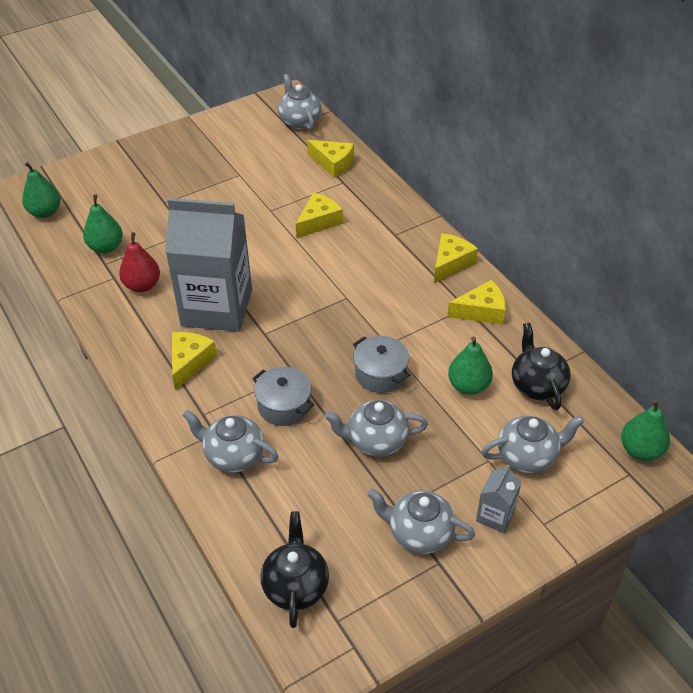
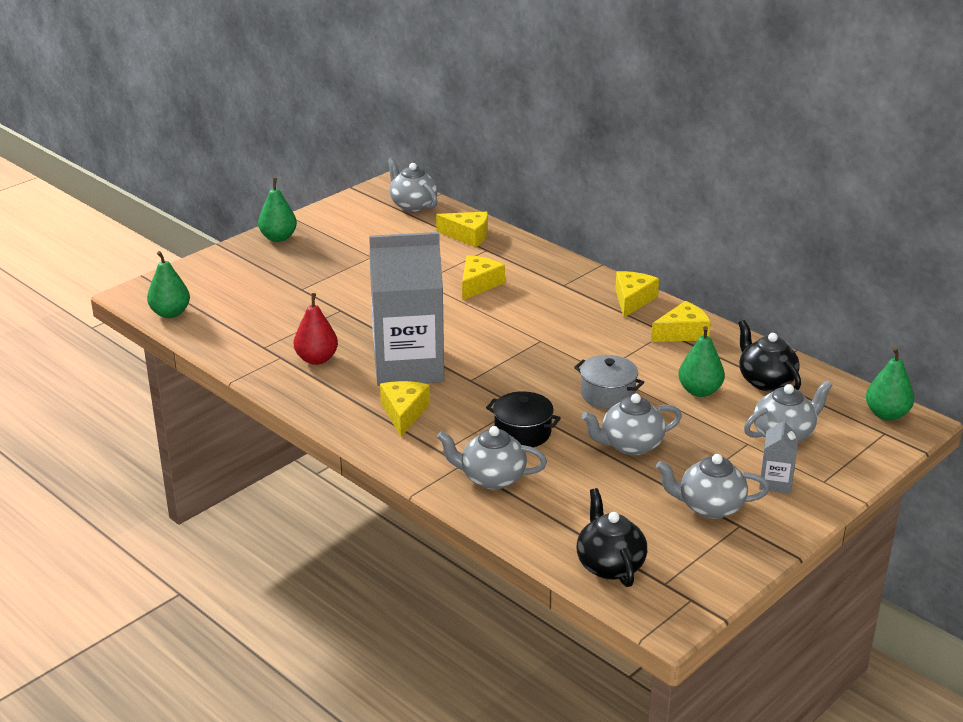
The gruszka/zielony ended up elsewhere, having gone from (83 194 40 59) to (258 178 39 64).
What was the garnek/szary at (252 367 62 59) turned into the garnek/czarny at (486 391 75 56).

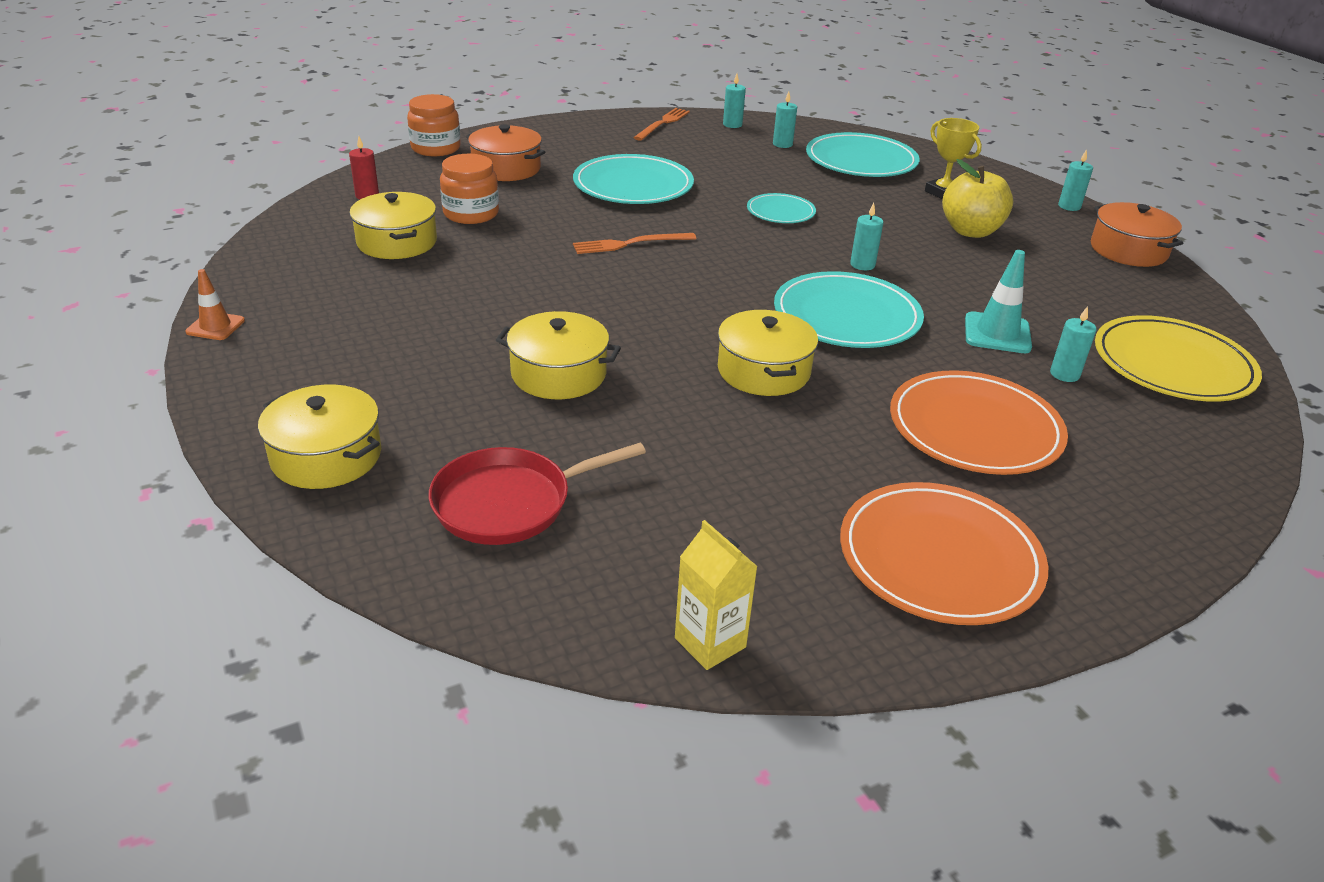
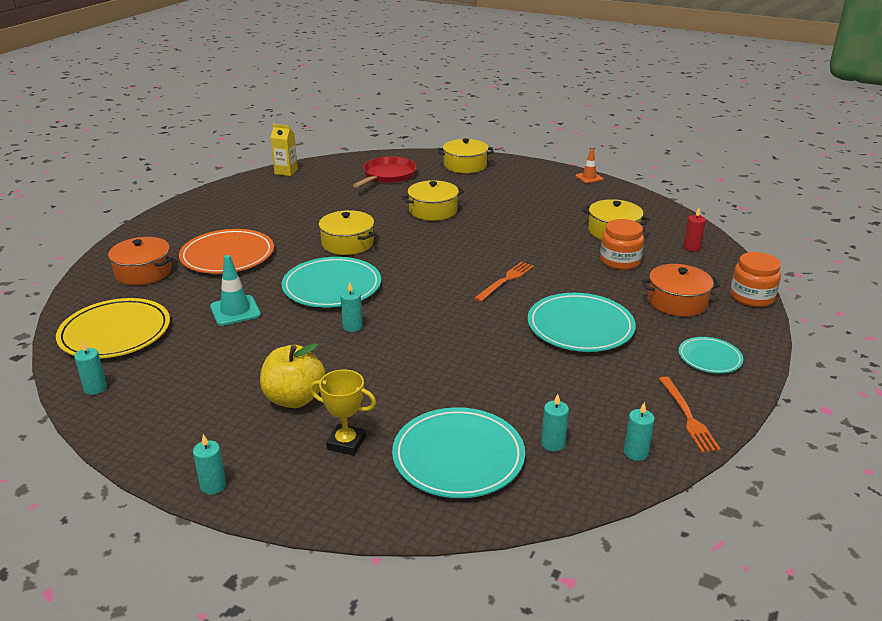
The talerz/turkusowy ended up elsewhere, having gone from (747 193 69 30) to (678 337 65 36).
The second view lost the talerz/pomarańczowy at (840 482 208 143).
The świeca/turkusowy ended up elsewhere, having gone from (1050 306 47 76) to (74 340 33 55).
The garnek/pomarańczowy ended up elsewhere, having gone from (1091 202 92 65) to (108 237 64 48).

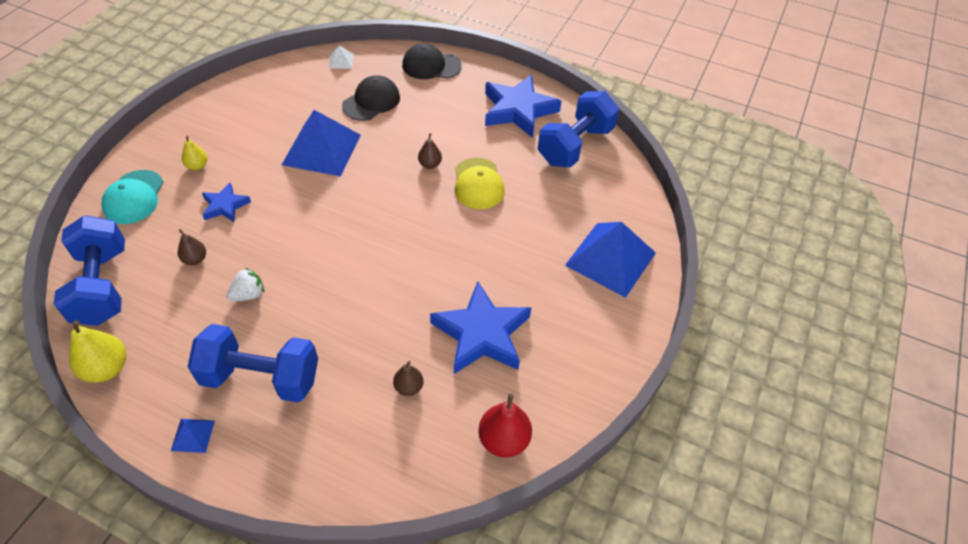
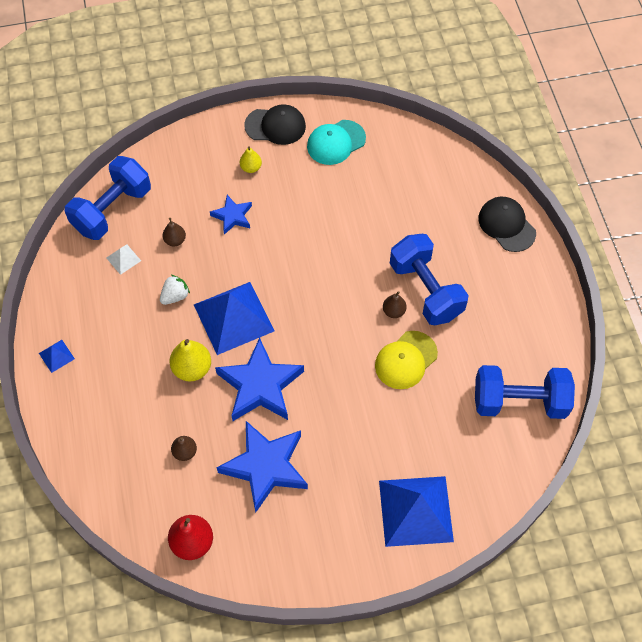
The gruszka/żółty ended up elsewhere, having gone from (69 320 57 63) to (169 339 42 43).
The czapka/turkusowy ended up elsewhere, having gone from (101 170 62 54) to (307 120 59 45).
The hantel/niebieski ended up elsewhere, having gone from (188 324 130 78) to (390 234 79 91).
The truskawka/biały at (226 268 38 34) ended up facing another way, 60 degrees counterclockwise from before.
The piramida/niebieski ended up elsewhere, having gone from (282 110 79 67) to (194 282 80 73).
The piramida/biały ended up elsewhere, having gone from (329 45 25 24) to (107 244 34 31).
The czapka/czarny ended up elsewhere, having gone from (342 75 58 46) to (244 104 62 41).
The gwiazda/niebieski ended up elsewhere, having gone from (485 75 76 63) to (215 338 89 83).

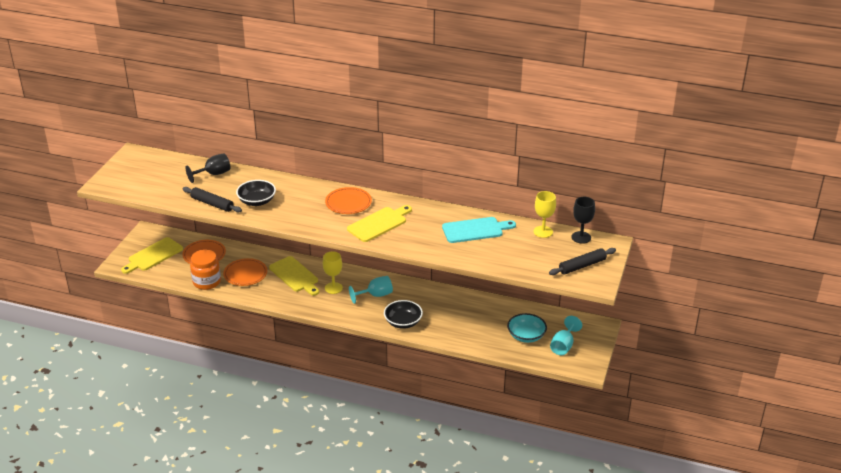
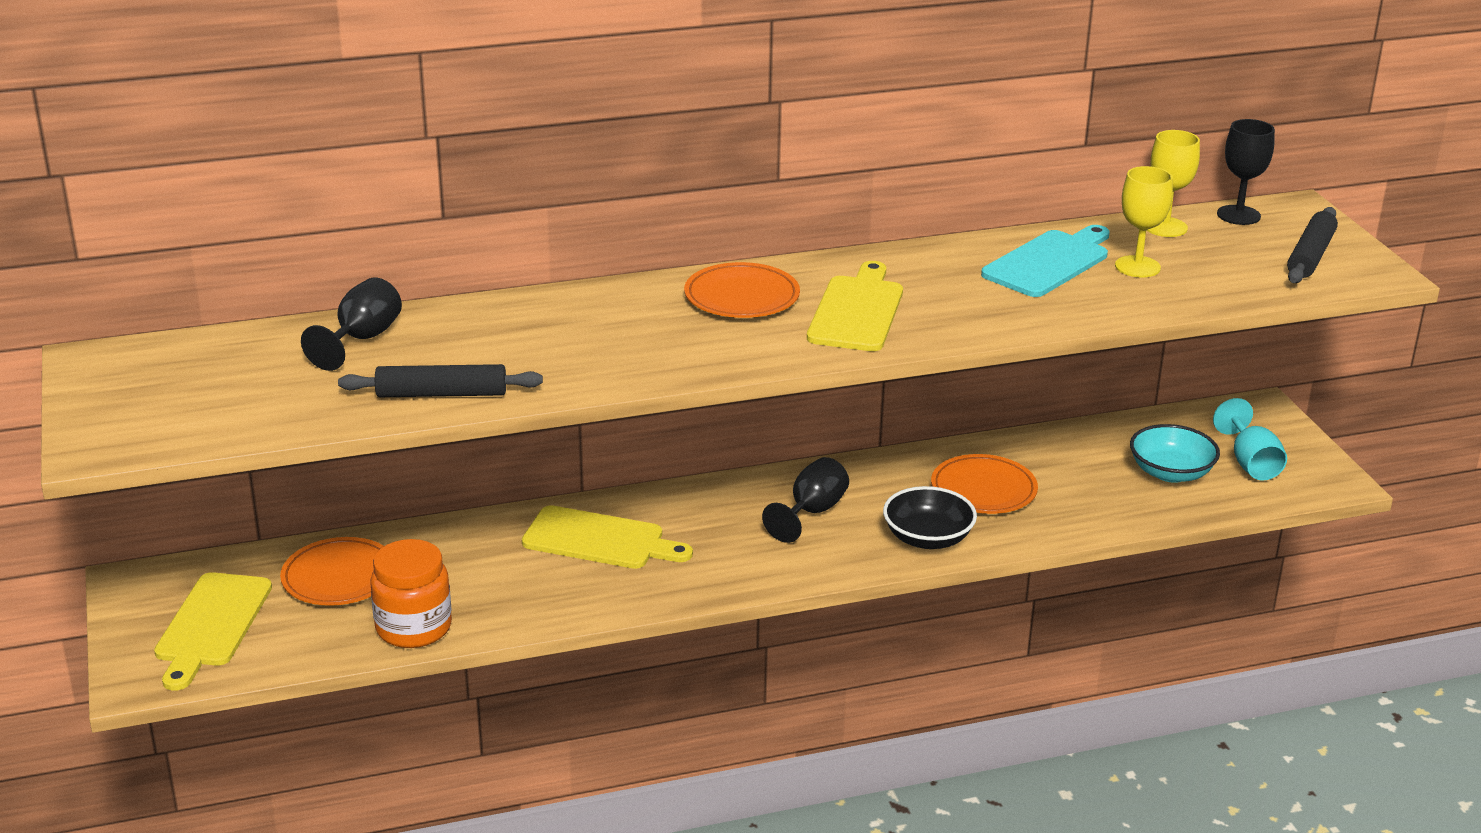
The talerz/pomarańczowy ended up elsewhere, having gone from (223 258 44 28) to (931 454 107 60).
The second view lost the miska/czarny at (236 180 40 26).
The kielich/żółty ended up elsewhere, having gone from (323 251 20 43) to (1115 166 58 112).
What was the kielich/turkusowy at (349 276 44 28) turned into the kielich/czarny at (762 457 87 86).

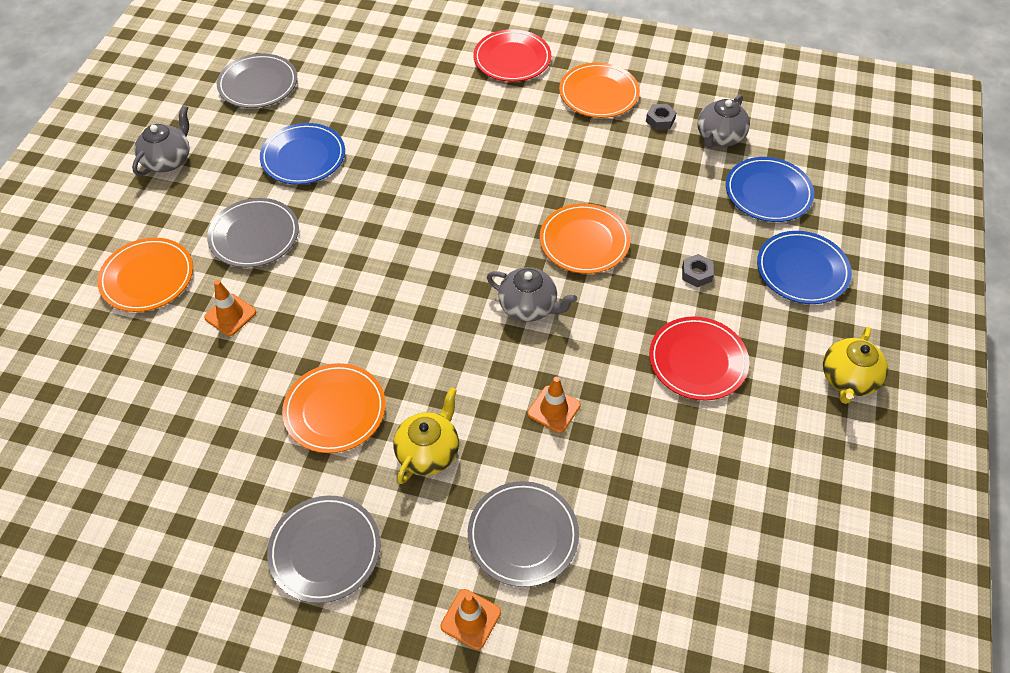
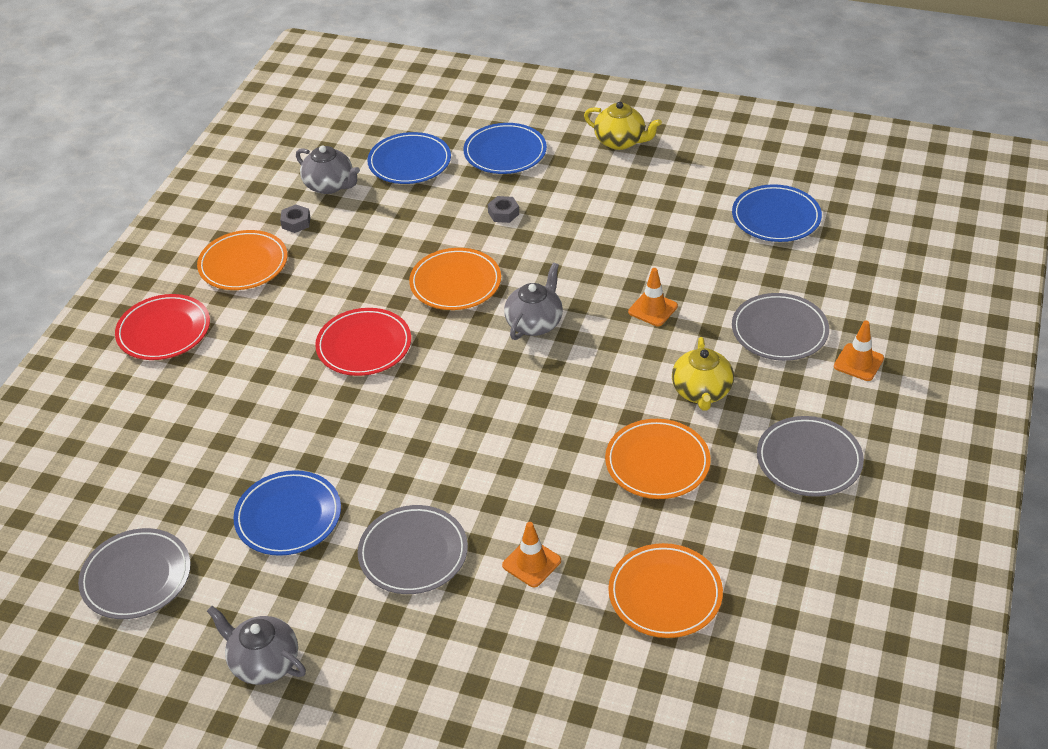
The talerz/pomarańczowy ended up elsewhere, having gone from (97 238 96 74) to (608 543 115 95).
The imbryk/żółty at (393 388 66 96) ended up facing another way, 120 degrees counterclockwise from before.
The talerz/czerwony ended up elsewhere, having gone from (649 316 100 84) to (315 308 96 68).
The second view gained the talerz/niebieski at (732 184 90 58).

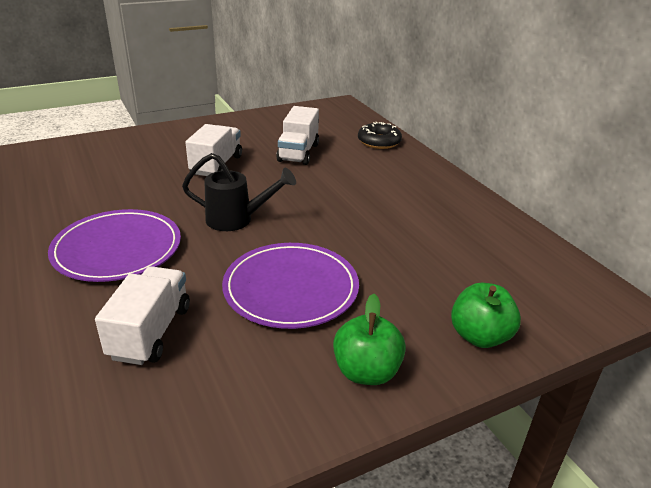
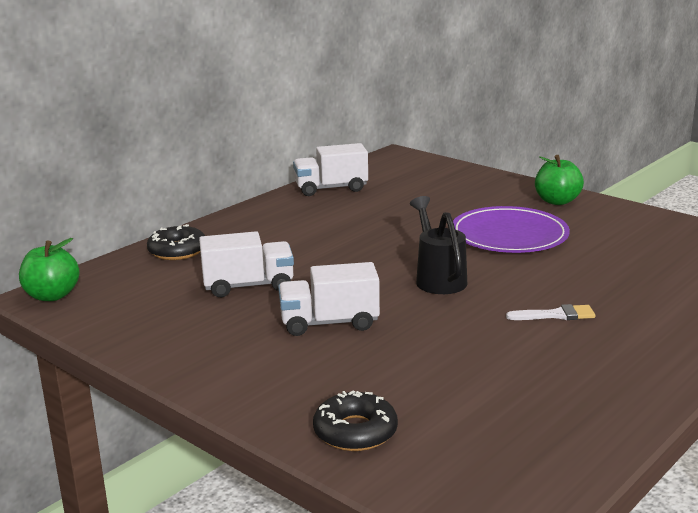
Where the talerz/fioletowy stood at (48 209 133 73), the pędzel/biały came to stand at (506 304 89 16).
The ciężarówka/biały ended up elsewhere, having gone from (95 266 95 99) to (293 143 75 53).
The jabłko/zielony ended up elsewhere, having gone from (451 283 70 65) to (19 238 61 63).
The second view gained the donut/czarny at (313 390 85 61).

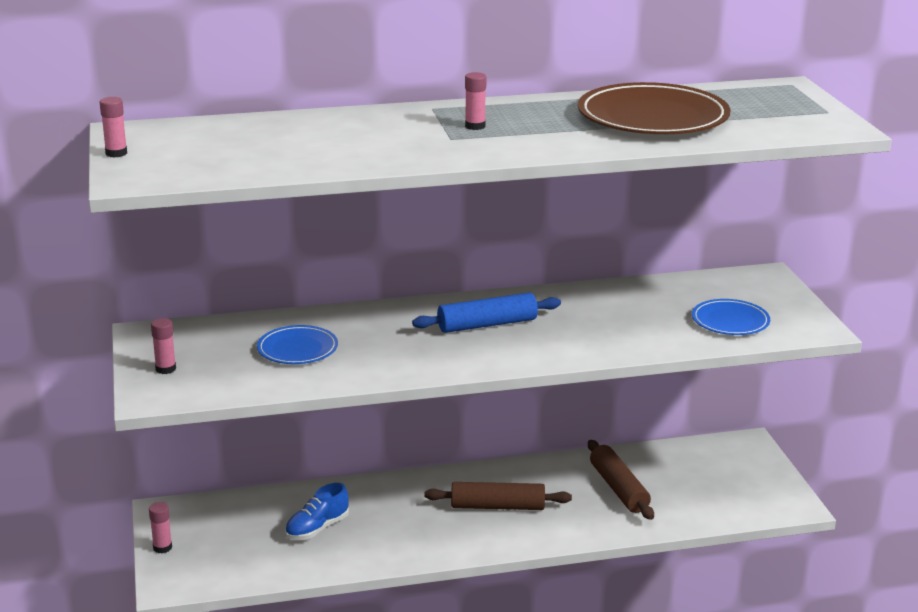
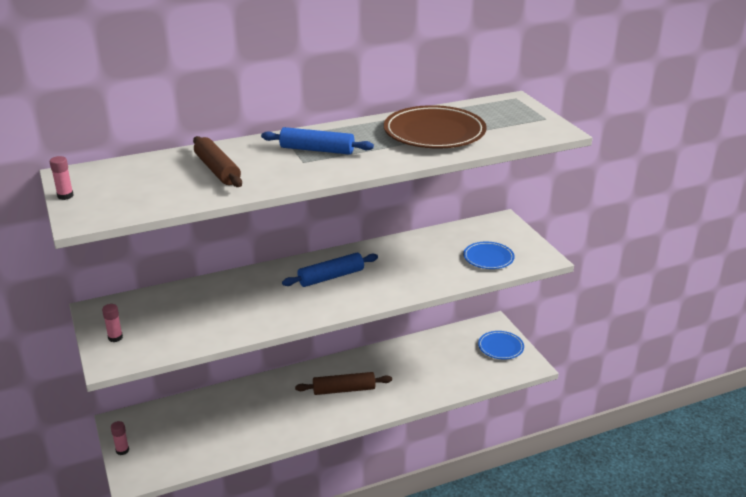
The talerz/niebieski ended up elsewhere, having gone from (257 325 81 39) to (478 331 46 29).
The second view lost the but/niebieski at (285 483 64 57).
Where the klej w sztyfcie/różowy stood at (465 72 21 58), the wałek do ciasta/niebieski came to stand at (261 127 113 28).
The wałek do ciasta/brązowy ended up elsewhere, having gone from (588 440 66 80) to (193 136 49 51).

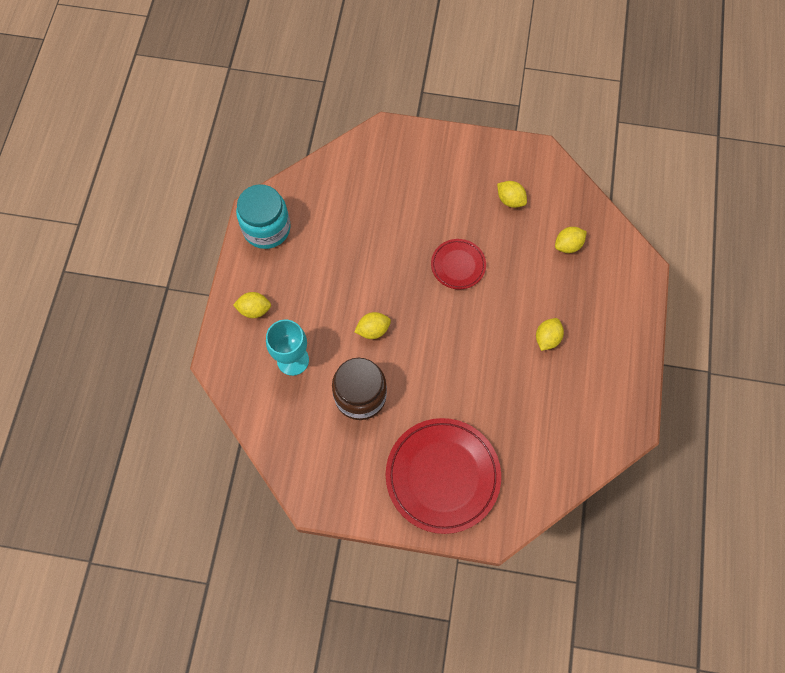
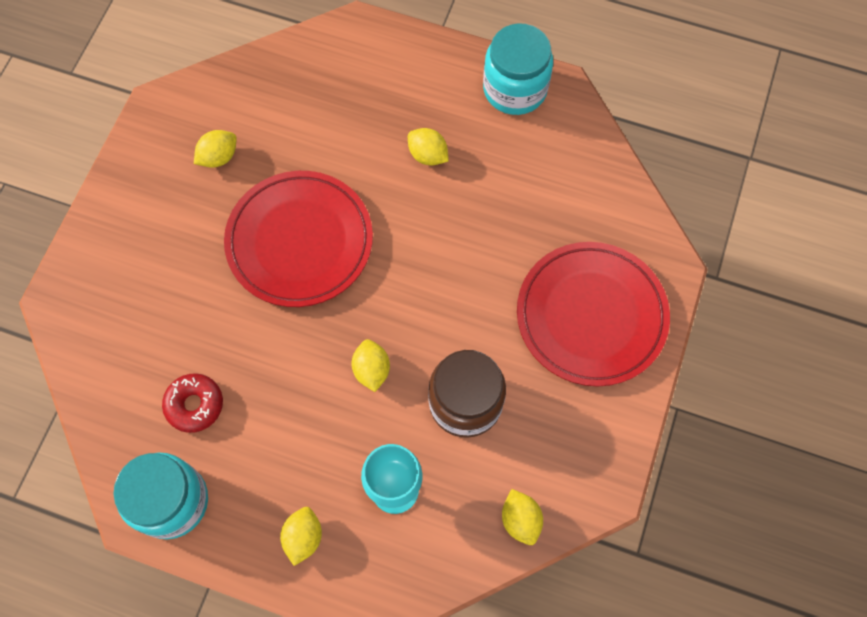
The size of the talerz/czerwony at (431 239 55 50) changed by a factor of 1.90.
The cytryna/żółty ended up elsewhere, having gone from (555 227 32 26) to (502 489 41 56).
The second view gained the donut/czerwony at (162 373 61 60).
The second view gained the słoik/turkusowy at (483 23 70 92).

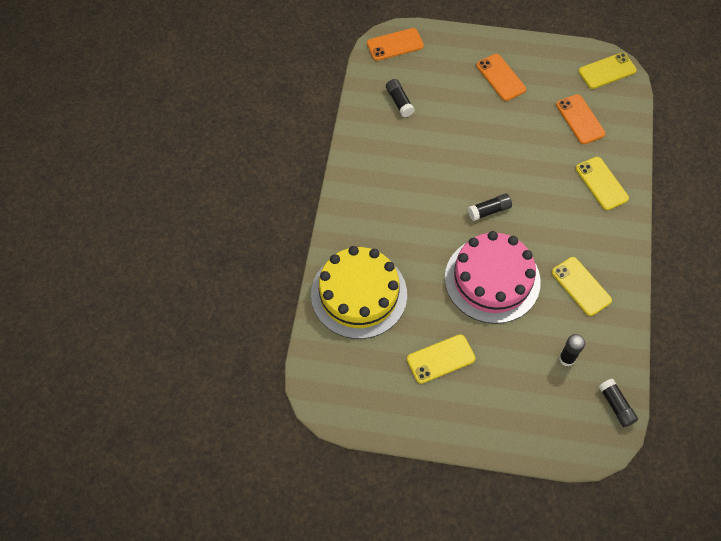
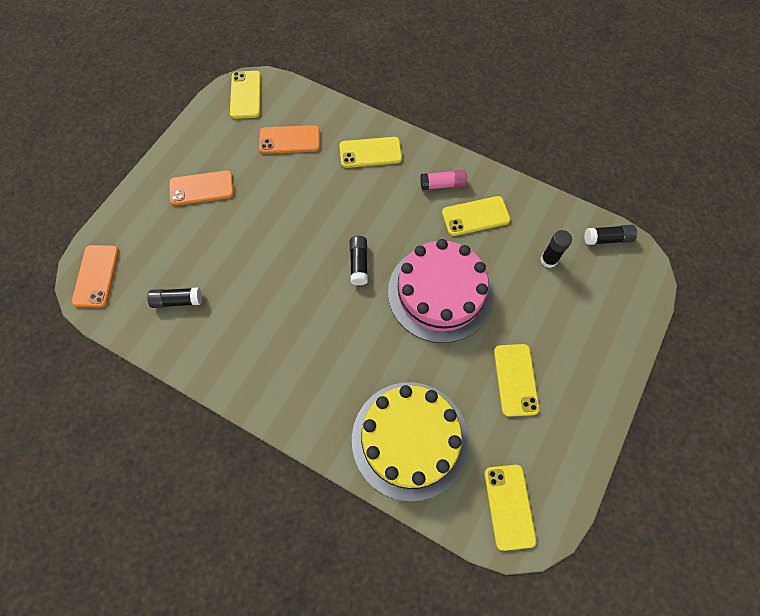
The second view gained the klej w sztyfcie/różowy at (420 170 47 20).
The second view gained the telefon/żółty at (484 465 53 86).

